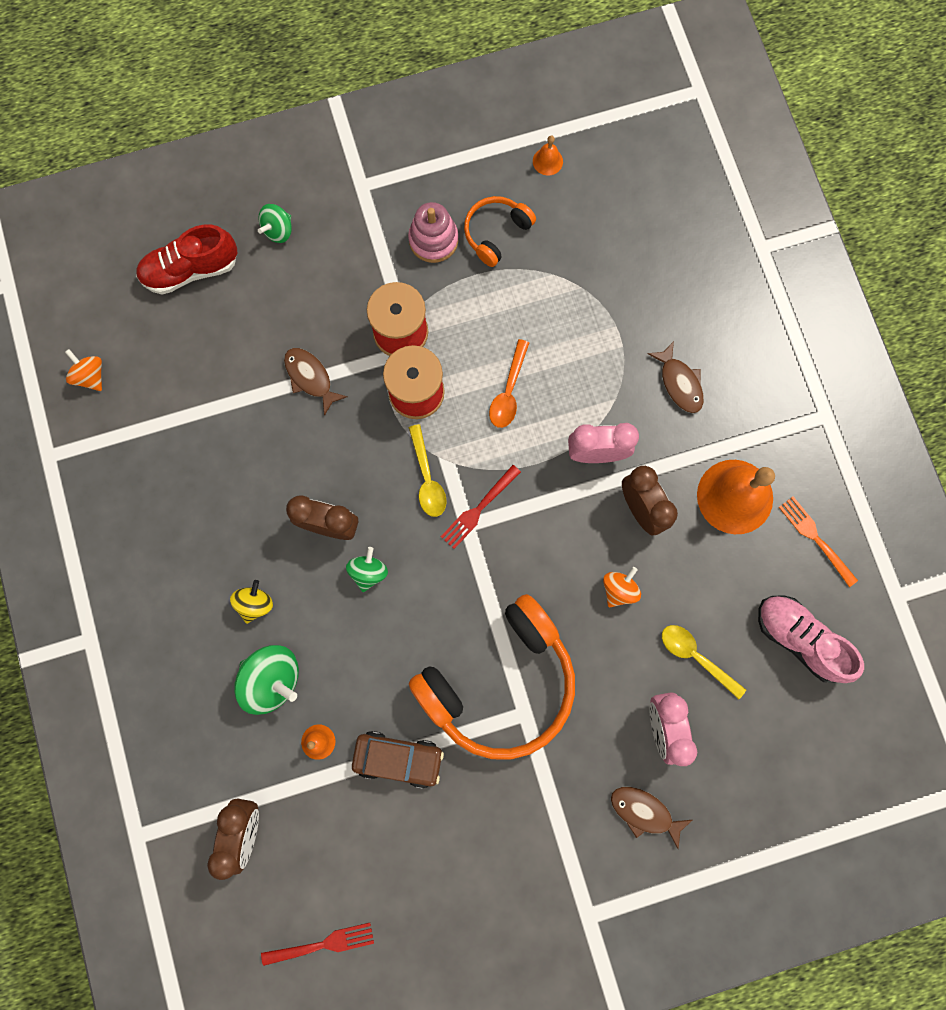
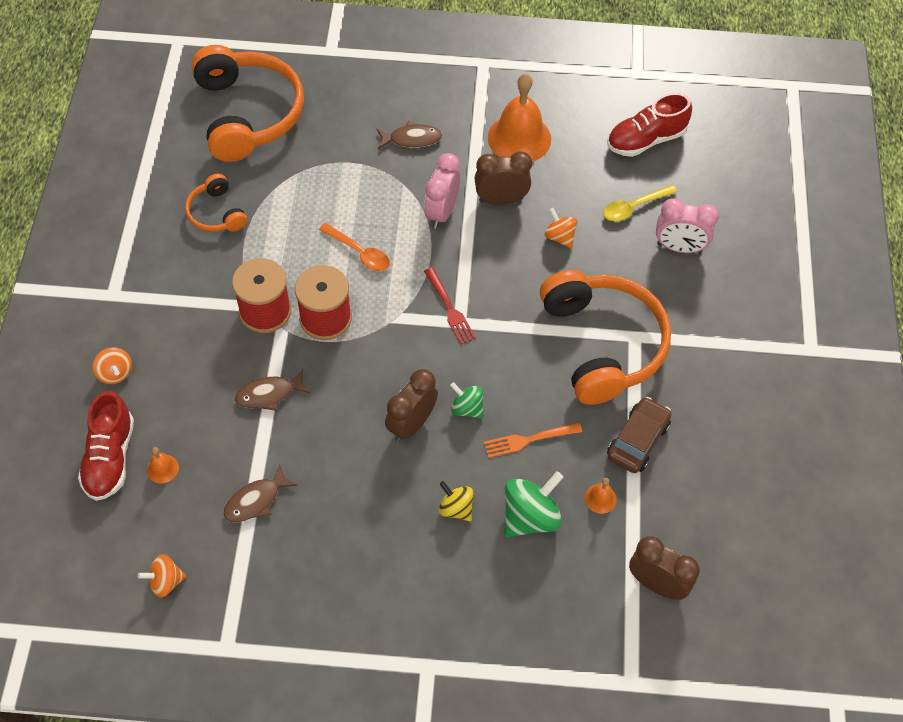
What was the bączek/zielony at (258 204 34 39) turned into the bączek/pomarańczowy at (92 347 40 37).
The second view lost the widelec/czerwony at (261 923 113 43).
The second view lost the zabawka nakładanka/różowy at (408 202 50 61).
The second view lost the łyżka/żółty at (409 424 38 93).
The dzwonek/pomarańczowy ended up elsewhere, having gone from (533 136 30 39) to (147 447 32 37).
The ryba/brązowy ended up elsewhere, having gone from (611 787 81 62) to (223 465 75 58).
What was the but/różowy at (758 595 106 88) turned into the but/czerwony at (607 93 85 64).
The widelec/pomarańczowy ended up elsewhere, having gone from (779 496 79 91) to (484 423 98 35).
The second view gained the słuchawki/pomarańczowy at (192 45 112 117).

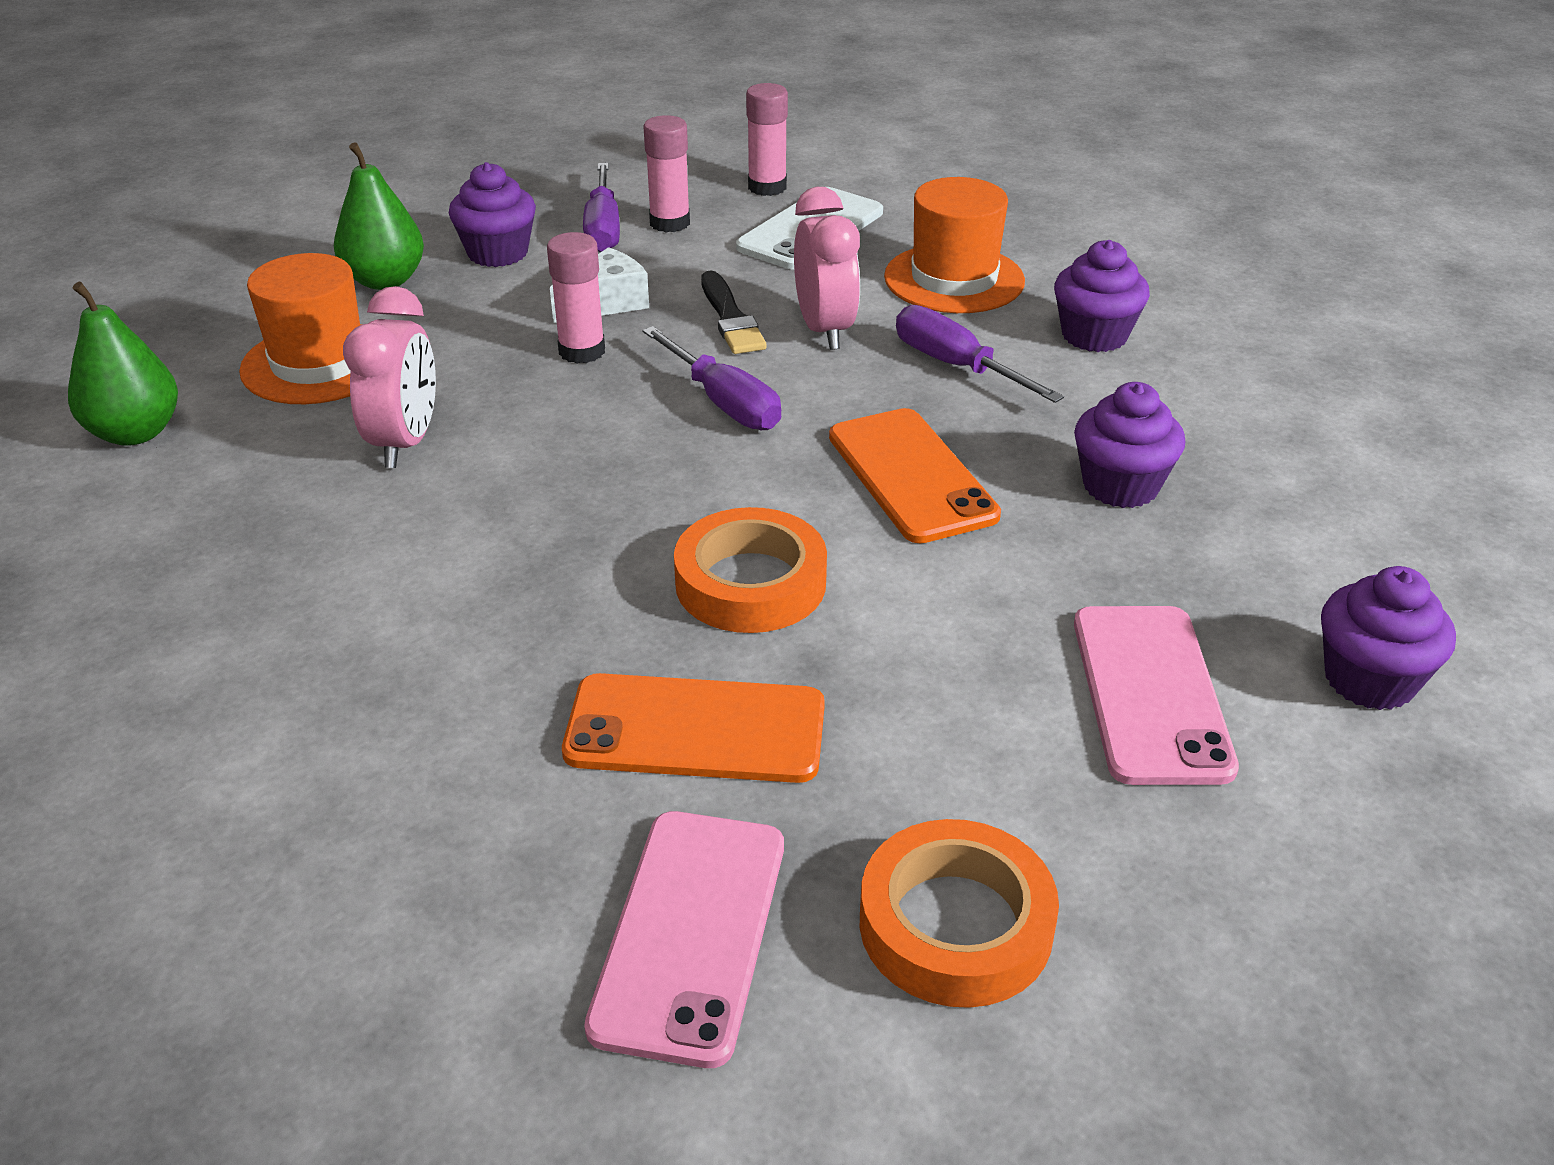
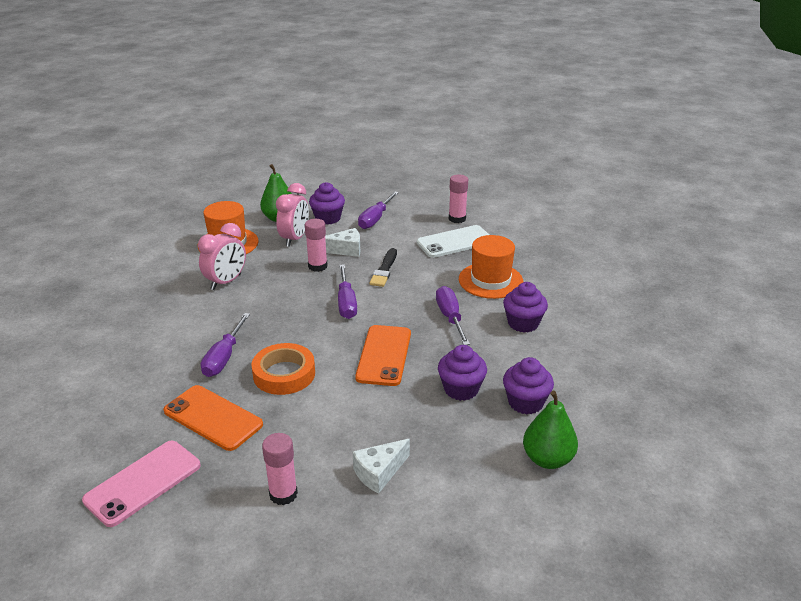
The gruszka/zielony ended up elsewhere, having gone from (68 282 110 164) to (523 391 55 78).
The klej w sztyfcie/różowy ended up elsewhere, having gone from (643 115 47 117) to (262 433 36 72).
The budzik/różowy ended up elsewhere, having gone from (794 187 66 163) to (276 183 33 64).
The second view lost the taśma klejąca/pomarańczowy at (860 819 199 189).
Where the telefon/różowy stood at (1074 606 165 179), the ser/biały came to stand at (353 439 57 55).
The muffinka/fioletowy ended up elsewhere, having gone from (1321 566 135 144) to (503 357 51 57).
The second view gained the śrubokręt/fioletowy at (201 313 49 64).

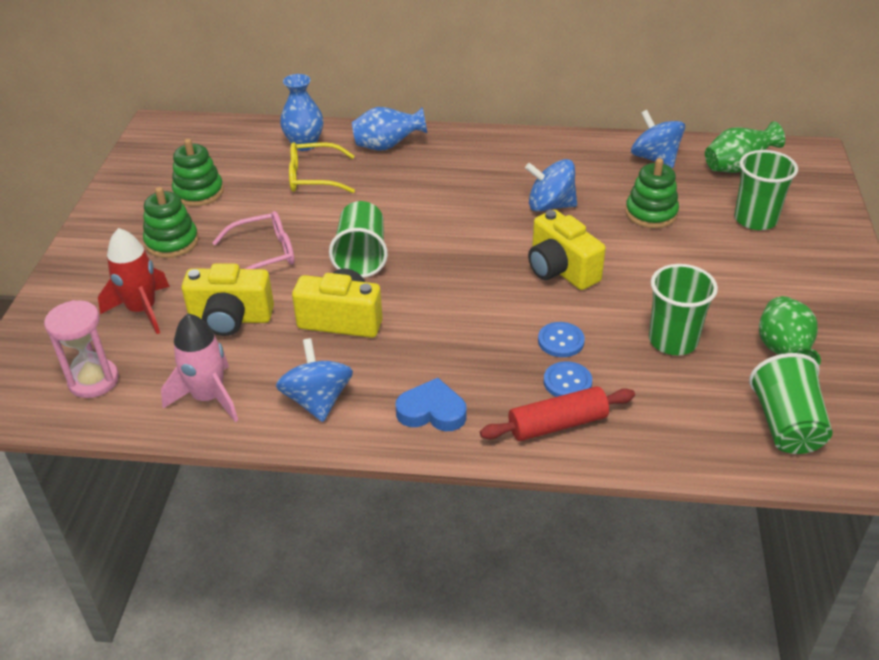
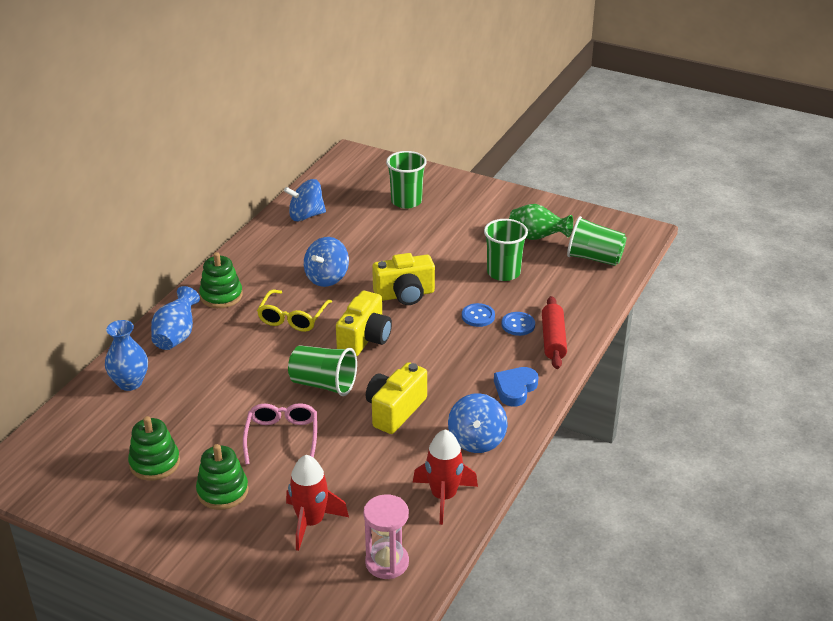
What was the rakieta/różowy at (161 314 77 108) turned into the rakieta/czerwony at (413 429 65 96).
The aparat fotograficzny/żółty ended up elsewhere, having gone from (181 263 93 73) to (336 291 56 65).
The bączek/niebieski at (276 338 77 84) ended up facing another way, 90 degrees counterclockwise from before.
The okulary/żółty ended up elsewhere, having gone from (289 142 66 51) to (257 290 75 42).
The zabawka nakładanka/zielony ended up elsewhere, having gone from (625 158 54 70) to (199 252 44 56).
The second view lost the wazon/zielony at (705 121 80 52).

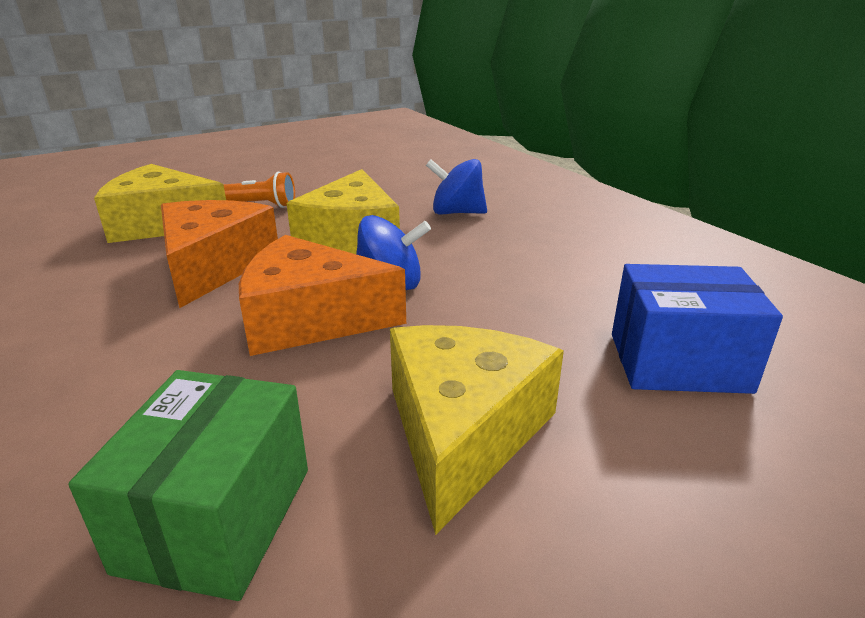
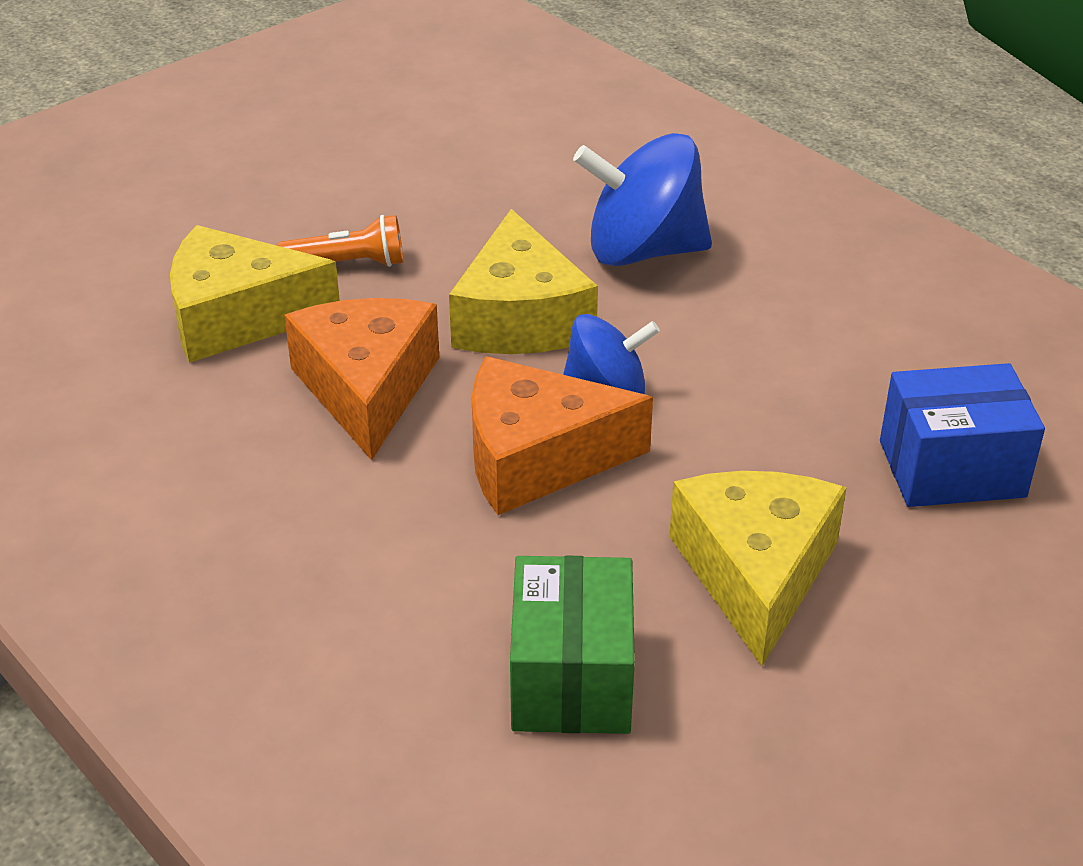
The size of the bączek/niebieski at (426 159 61 56) changed by a factor of 1.58.

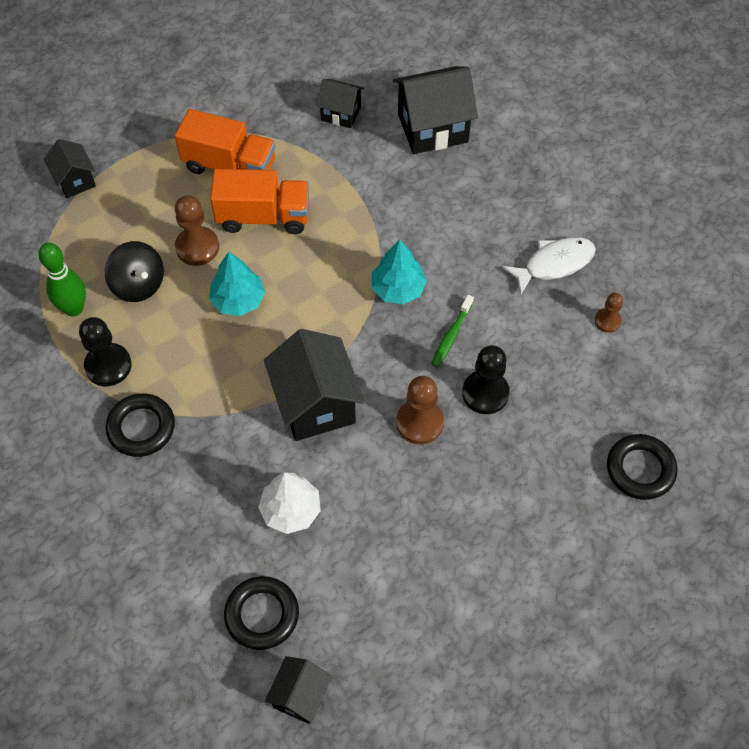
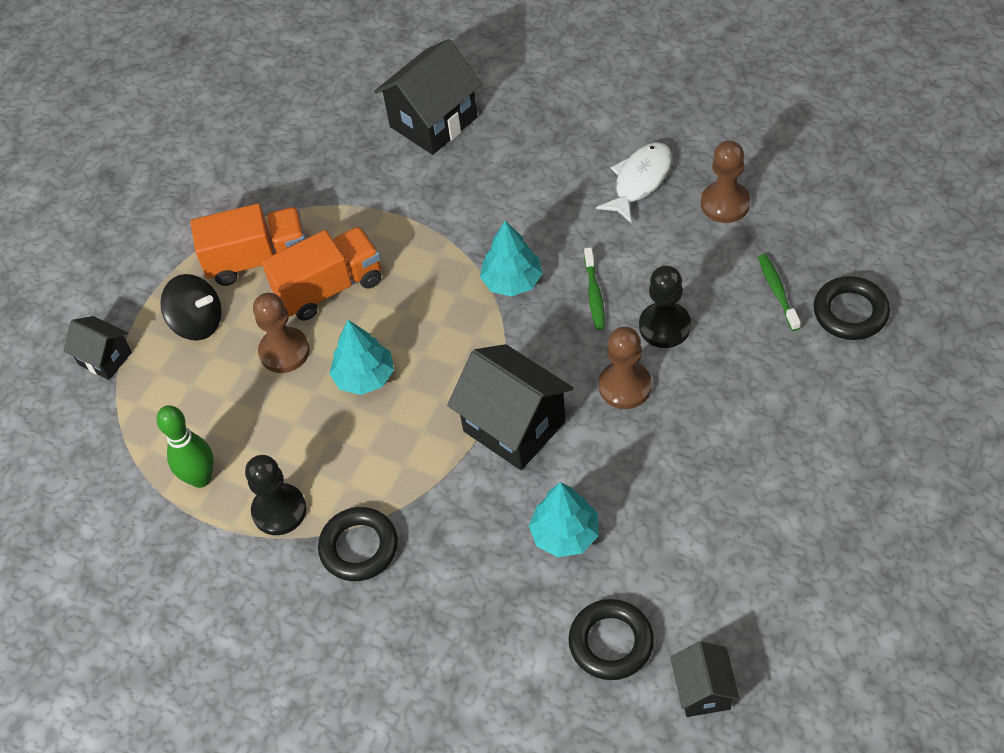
The bączek/czarny ended up elsewhere, having gone from (105 241 59 61) to (160 274 62 67).
What was the drzewko/biały at (258 472 63 62) turned into the drzewko/turkusowy at (529 482 70 75).
The second view lost the domek/czarny at (316 79 48 49).
The size of the pionek/brązowy at (595 293 28 40) changed by a factor of 1.72.
The second view gained the szczoteczka do zębów/zielony at (758 254 43 77).

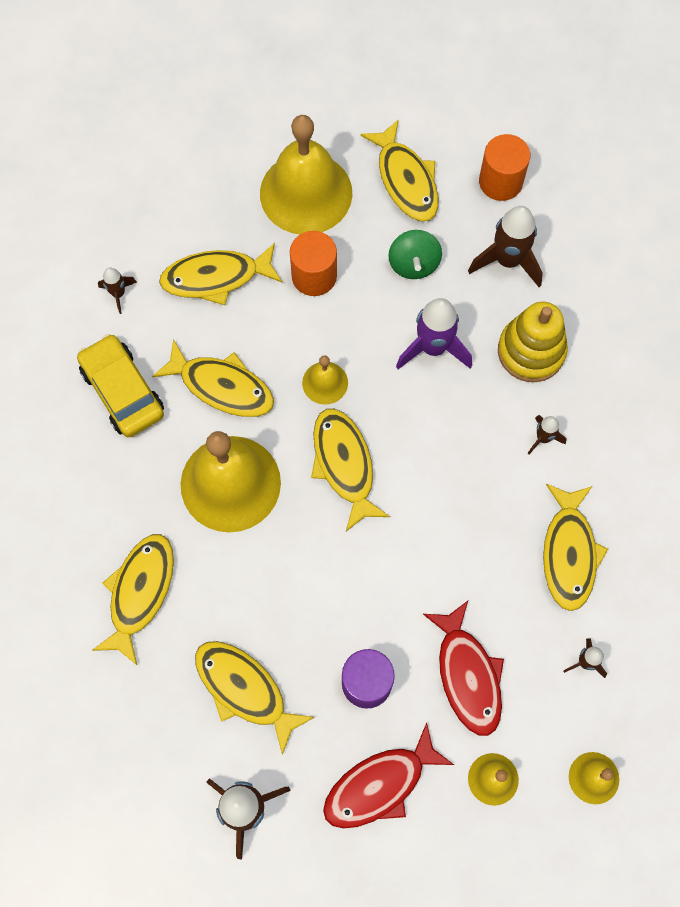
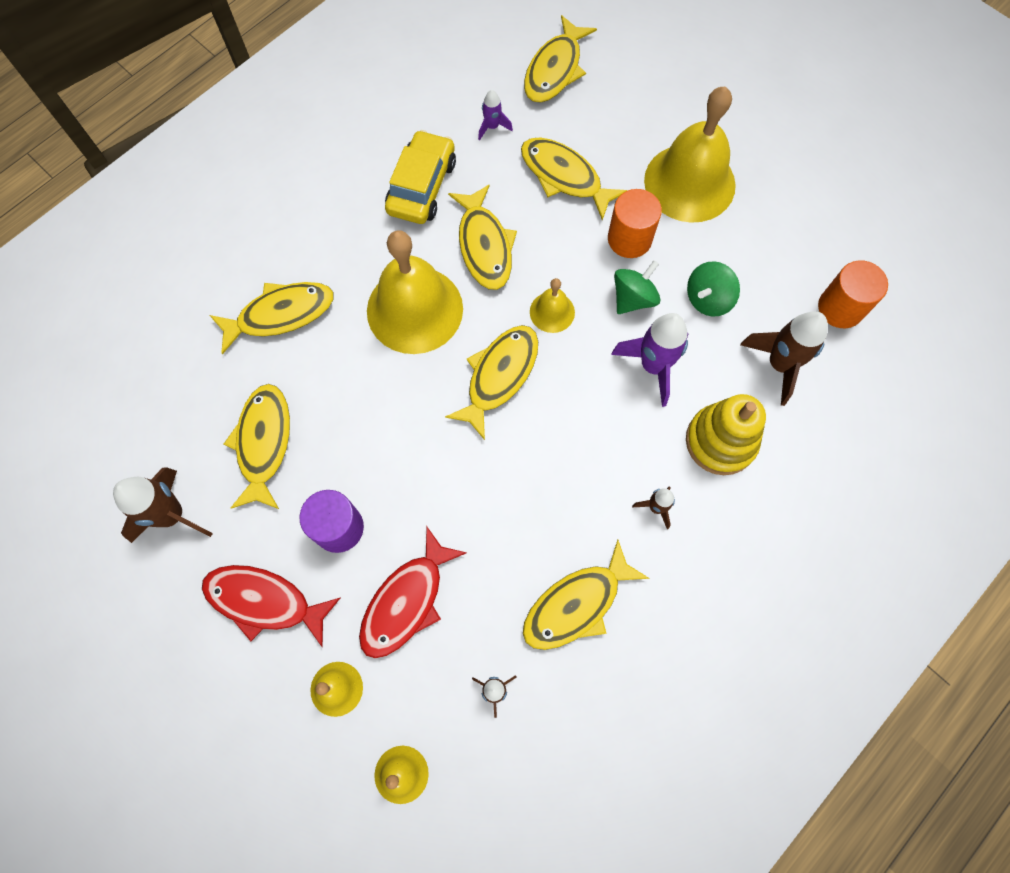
What was the rakieta/brązowy at (98 268 39 46) turned into the rakieta/fioletowy at (478 90 35 50).
The ryba/żółty ended up elsewhere, having gone from (360 119 78 102) to (524 15 73 88).
The second view gained the bączek/zielony at (614 260 46 54).

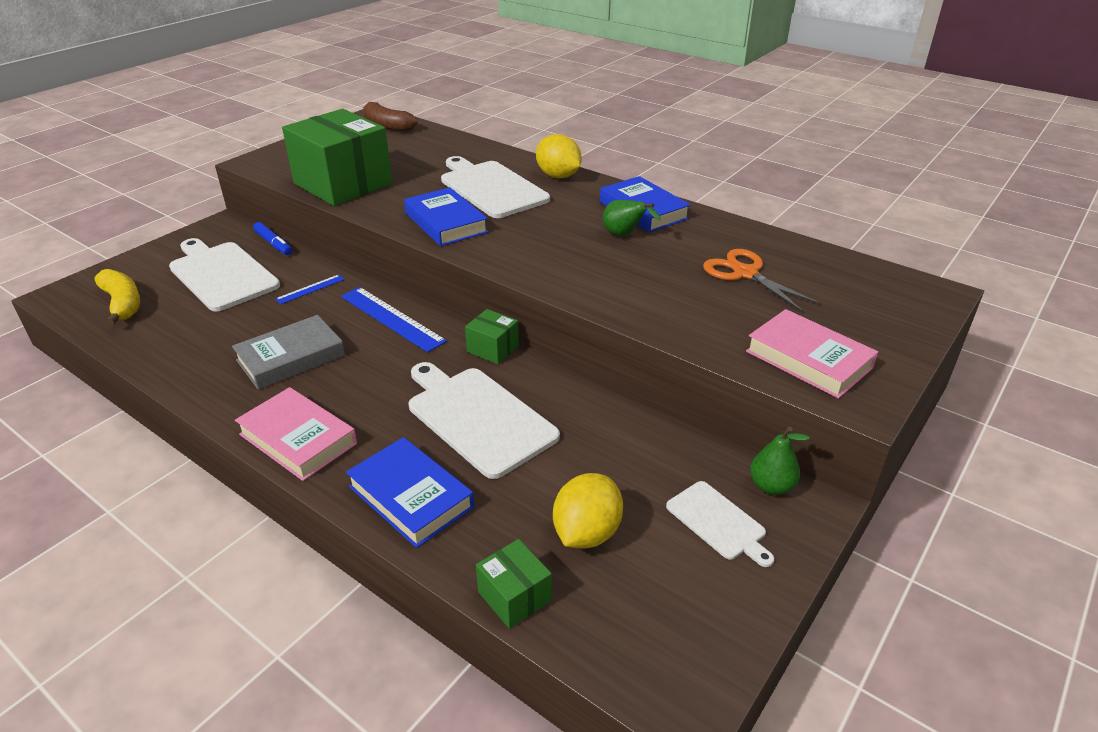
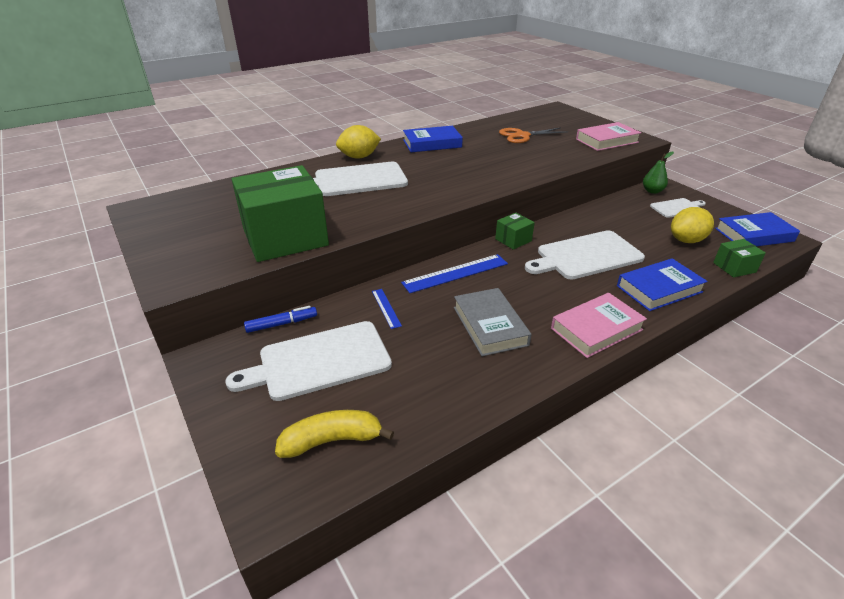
The second view lost the banan/brązowy at (363 102 55 30).
The książka/niebieski ended up elsewhere, having gone from (404 187 84 59) to (715 212 85 34).
The cytryna/żółty at (553 473 70 75) ended up facing another way, 75 degrees counterclockwise from before.
The second view lost the gruszka/zielony at (603 200 58 36).

